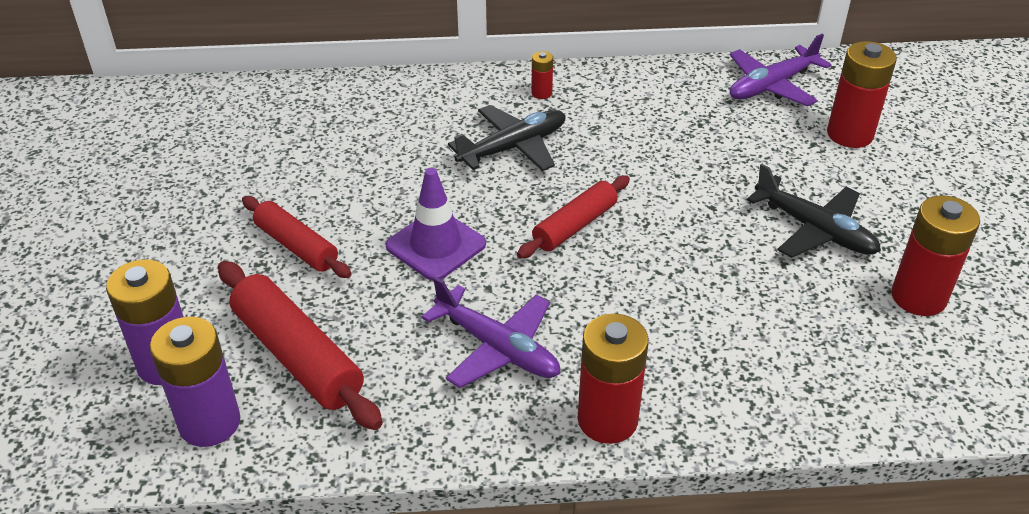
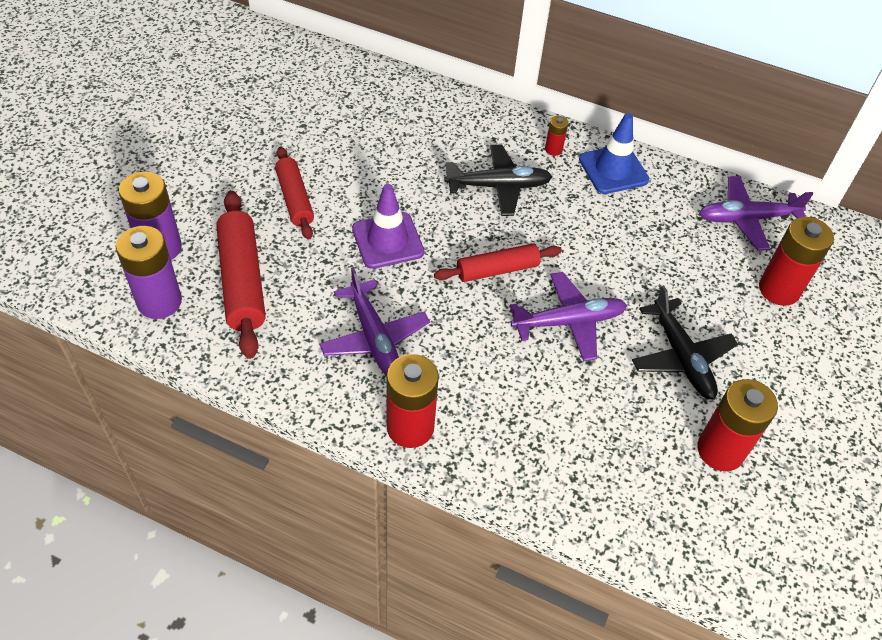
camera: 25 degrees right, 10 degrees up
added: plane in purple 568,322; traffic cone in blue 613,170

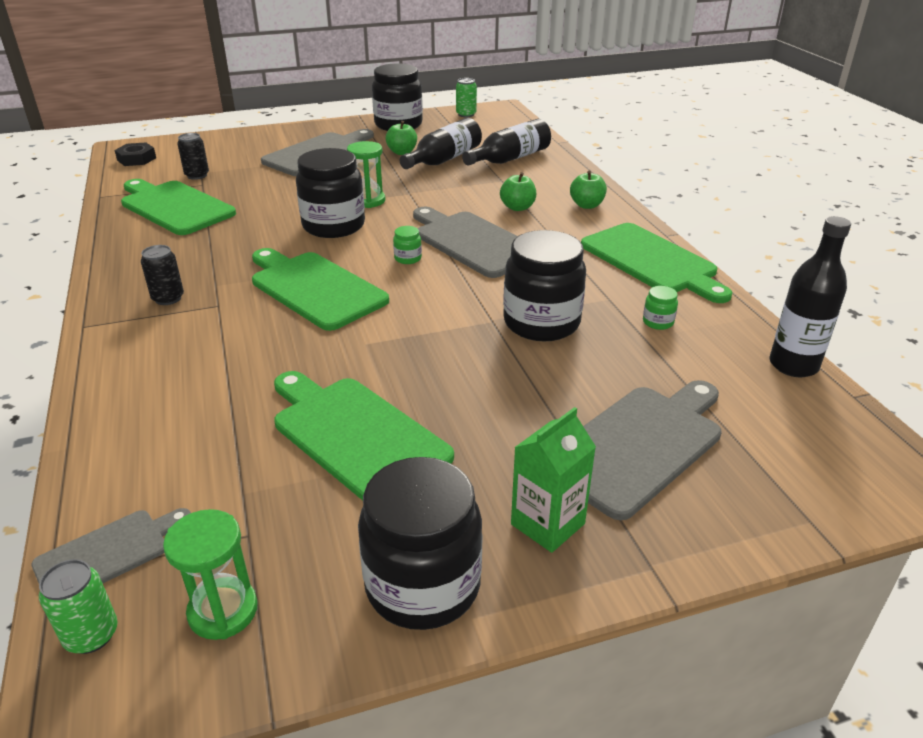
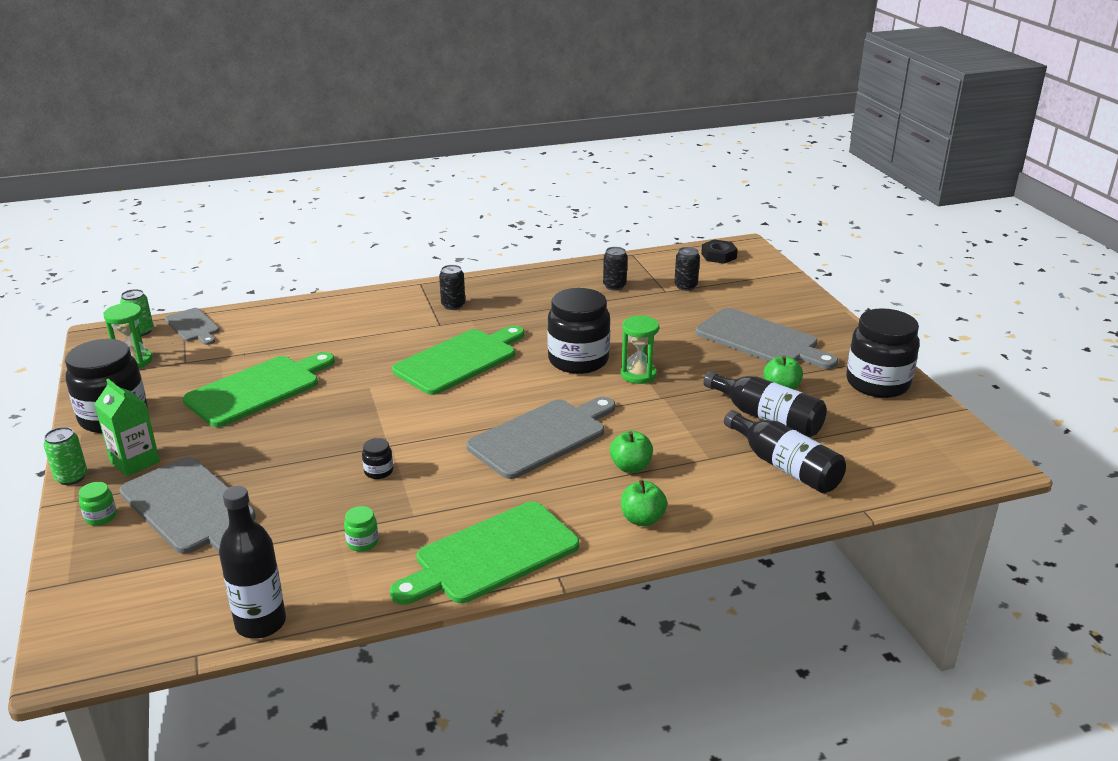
camera: 90 degrees right, 5 degrees down
moved: jar in green 408,258 to 101,517; can in green 466,114 to 71,477
replaced: cutting board in green 174,207 to can in black 614,286
resized: jar in black 541,323 = 378,471 x0.40

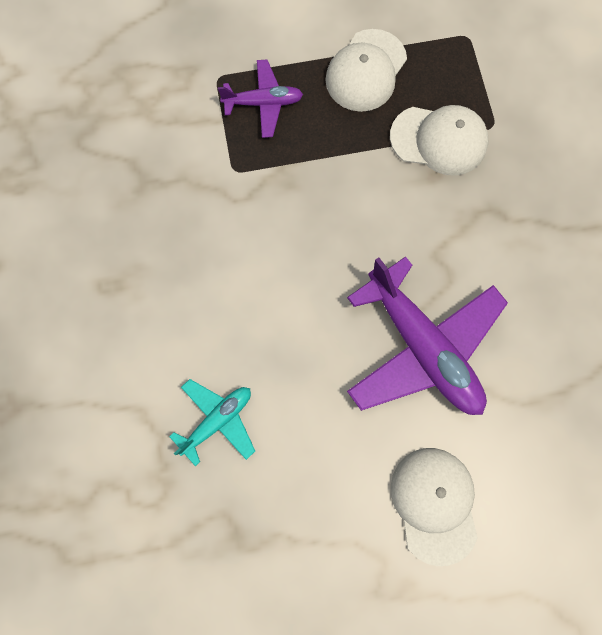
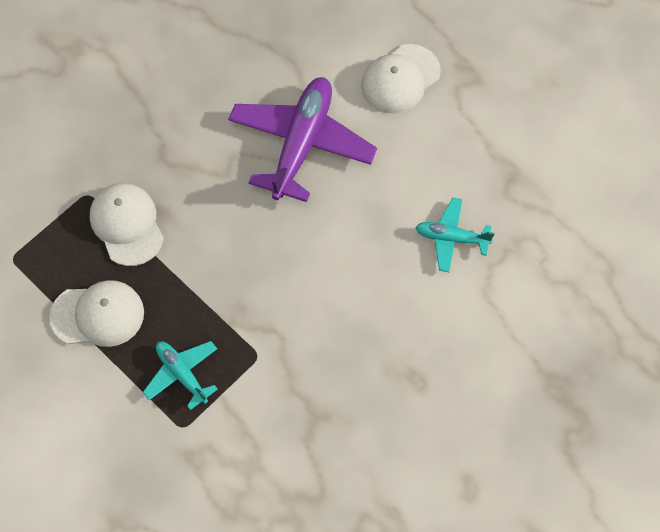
camera: 125 degrees left, 10 degrees down
recoloured: plane in purple 263,103 to plane in turquoise 182,374

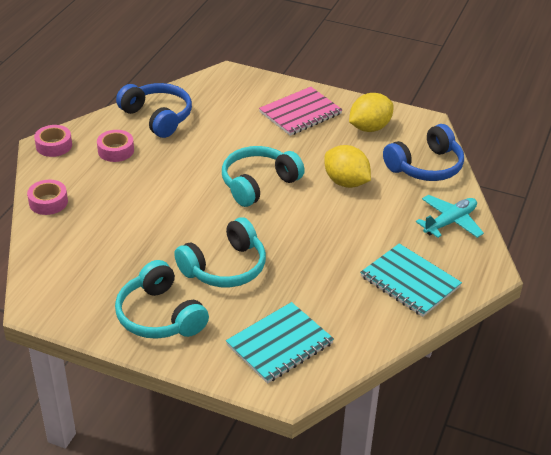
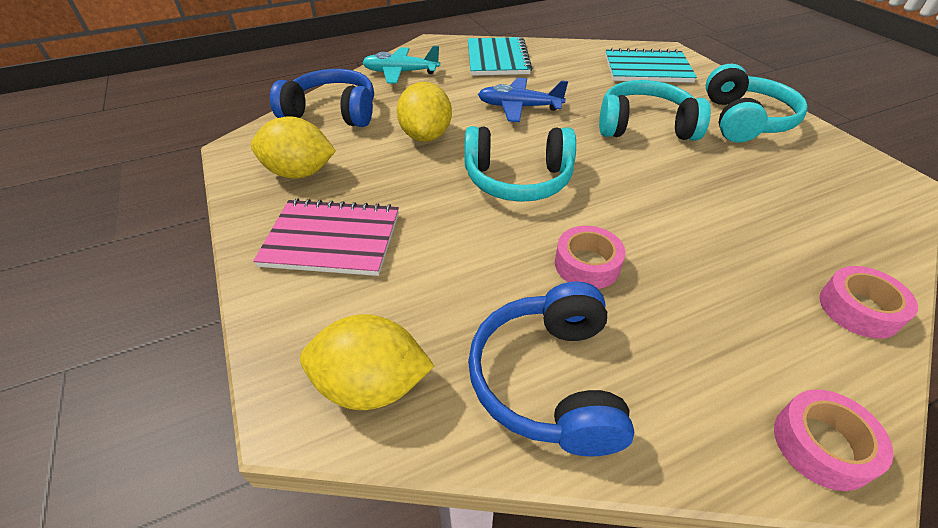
camera: 135 degrees left, 5 degrees up
added: lemon in yellow 372,385; plane in blue 519,107
moved: tape in pink 116,151 to 587,264

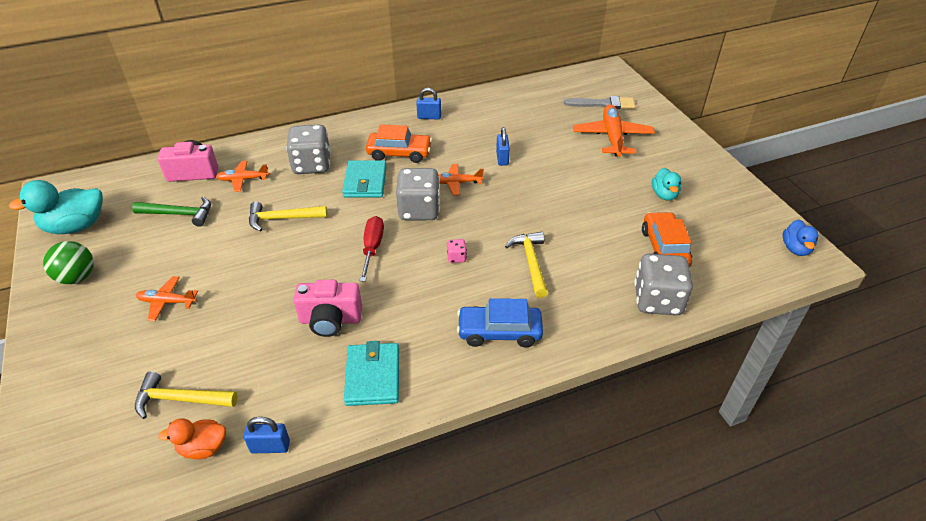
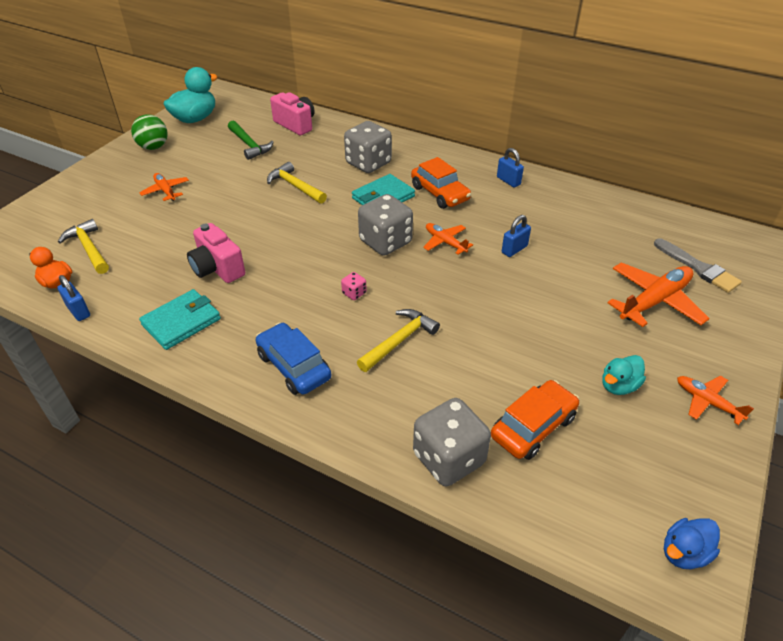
camera: 50 degrees right, 0 degrees up
removed: screwdriver in red 372,248
moved: plane in orange 243,180 to 707,402
turned: duck in turquoise 76,226 = 195,119 105 degrees clockwise

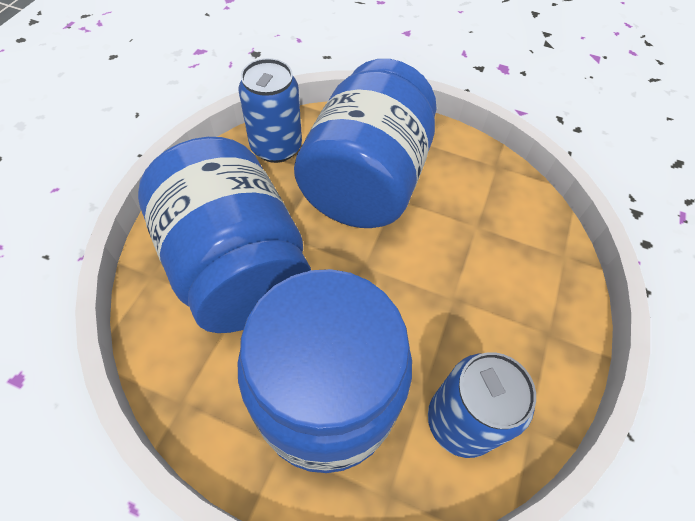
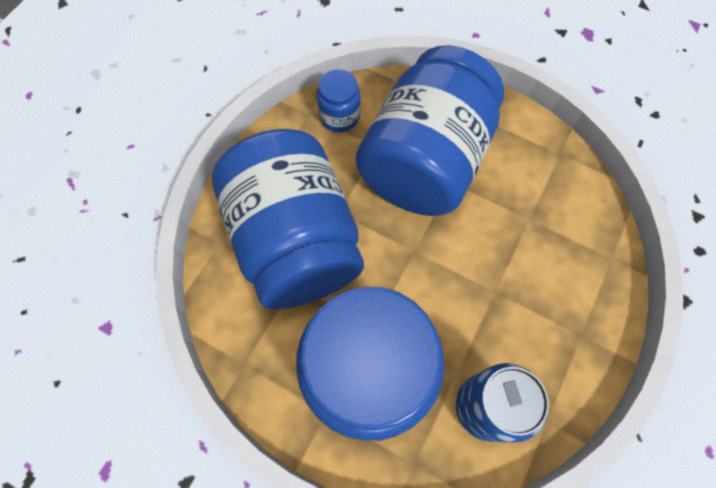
camera: 10 degrees right, 10 degrees up
replaced: can in blue 276,147 to jar in blue 339,116

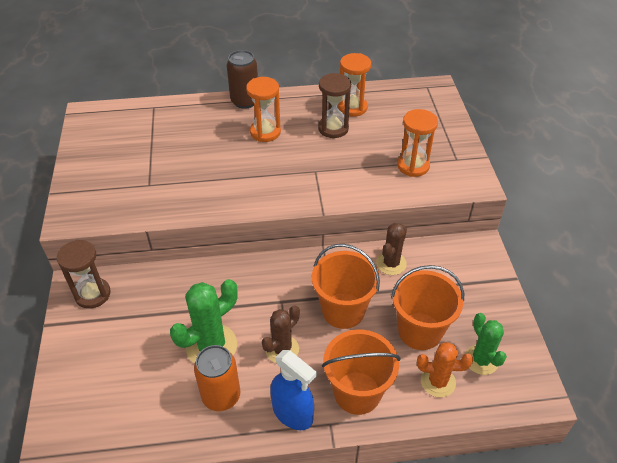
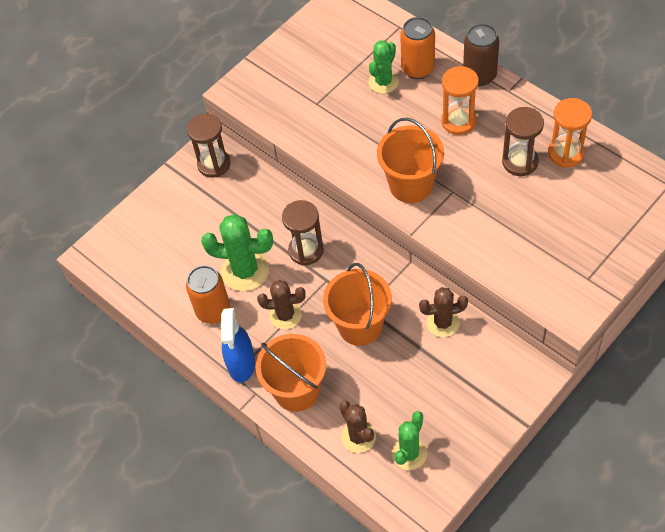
camera: 55 degrees right, 10 degrees up
removed: hourglass in orange 413,166
added: hourglass in brown 306,250; cactus in green 383,82; can in orange 418,69
moved: bucket in orange 420,331 to 411,185
recoloured: cactus in orange 438,382 to cactus in brown 358,437

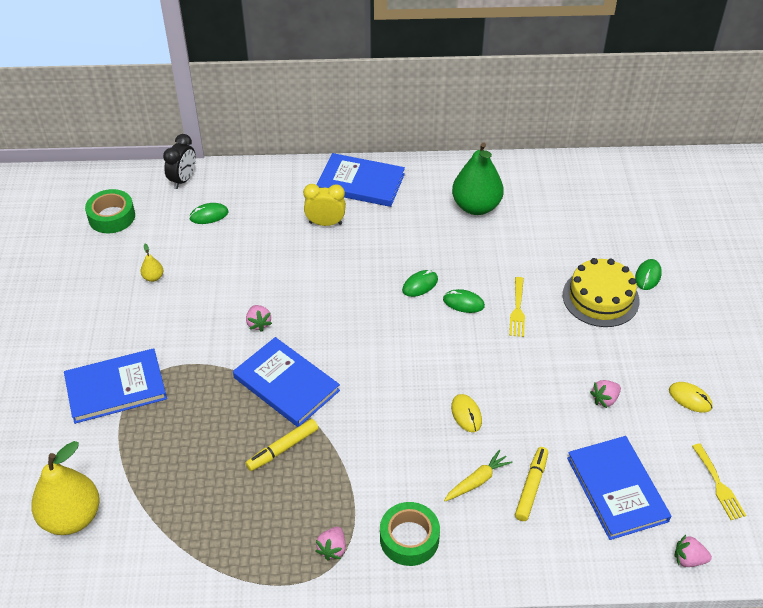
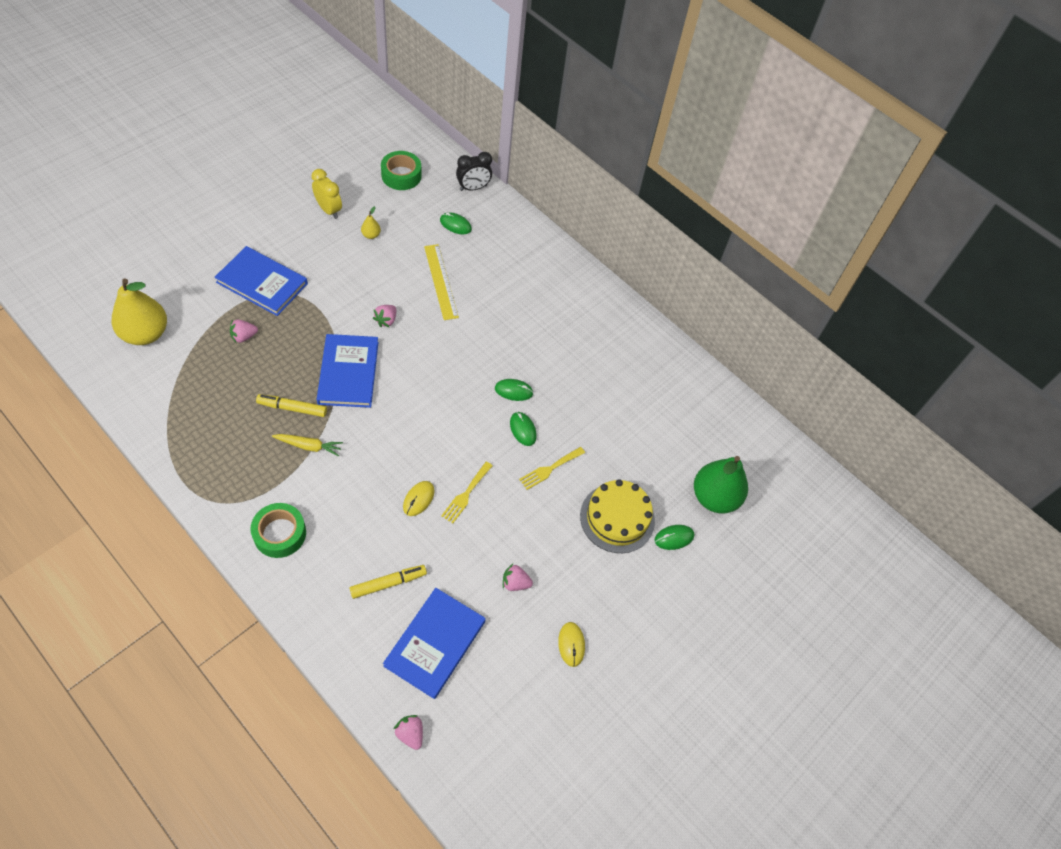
camera: 40 degrees right, 10 degrees up
removed: book in blue 361,183
added: ruler in yellow 441,281
moved: clock in yellow 325,223 to 329,210; strawberry in pink 332,549 to 244,337; carrot in yellow 477,481 to 309,446; pear in green 476,206 to 714,497; fork in yellow 719,485 to 466,494

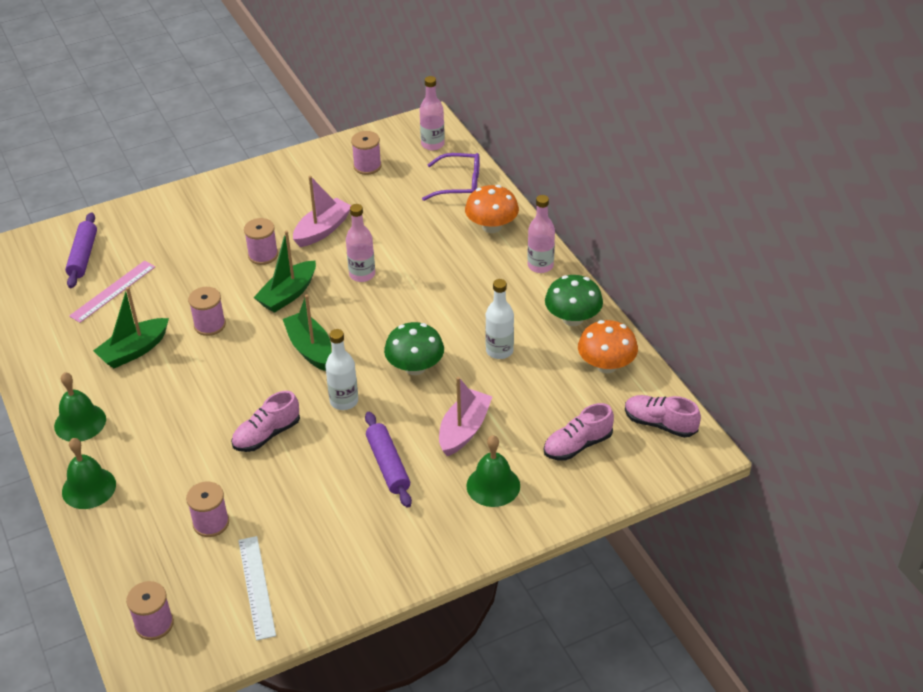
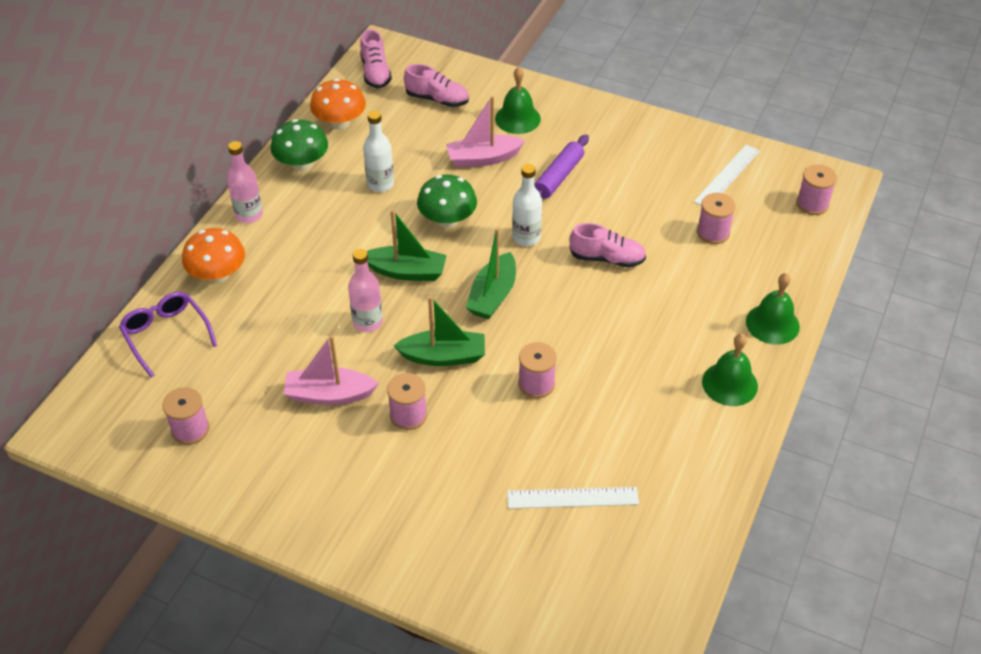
camera: 130 degrees left, 5 degrees up
removed: rolling pin in purple 83,256; bottle in pink 432,144
moved: boat in green 134,350 to 406,271
recoloured: ruler in pink 113,291 to ruler in white 572,498

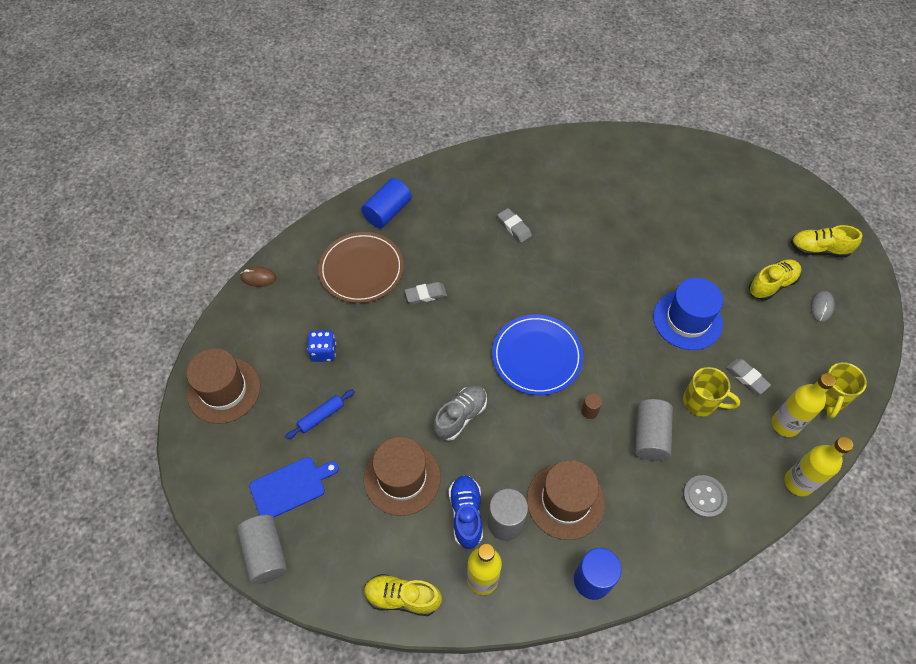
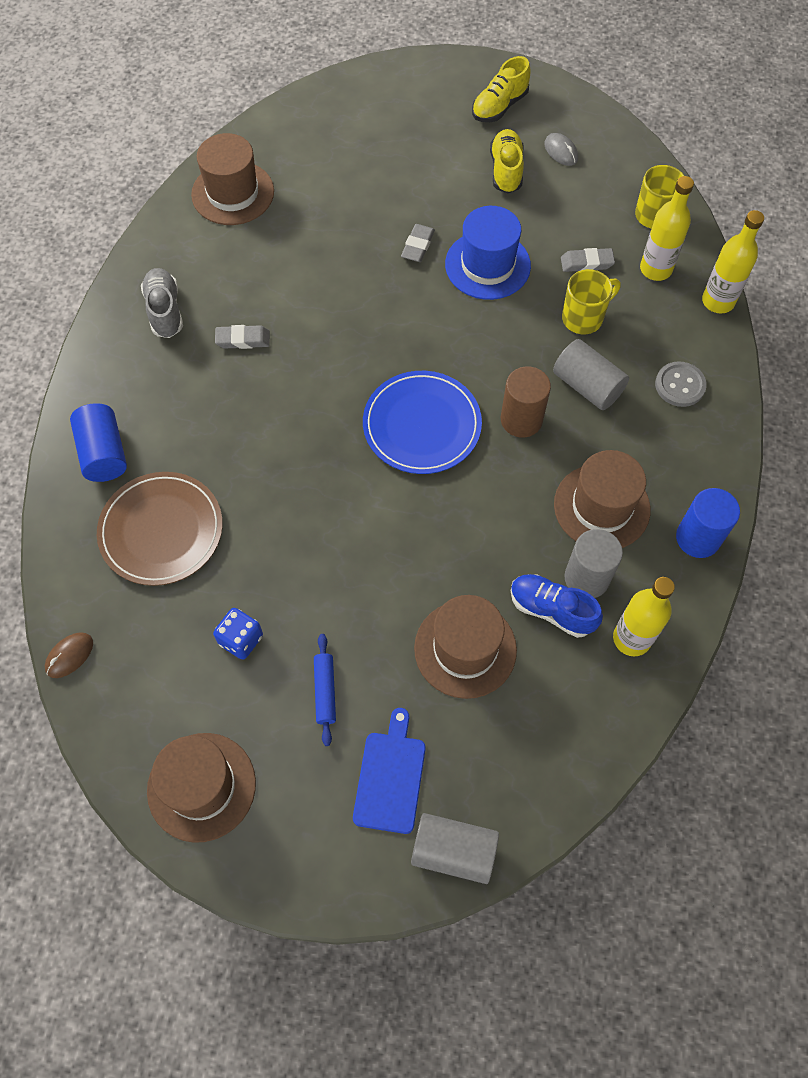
camera: 55 degrees left, 5 degrees up
removed: shoe in yellow 402,597
added: hat in brown 233,193
moved: eraser in grey 426,294 to 418,246; shoe in grey 460,416 to 165,311
resized: cylinder in brown 589,411 = 521,419 x1.99

